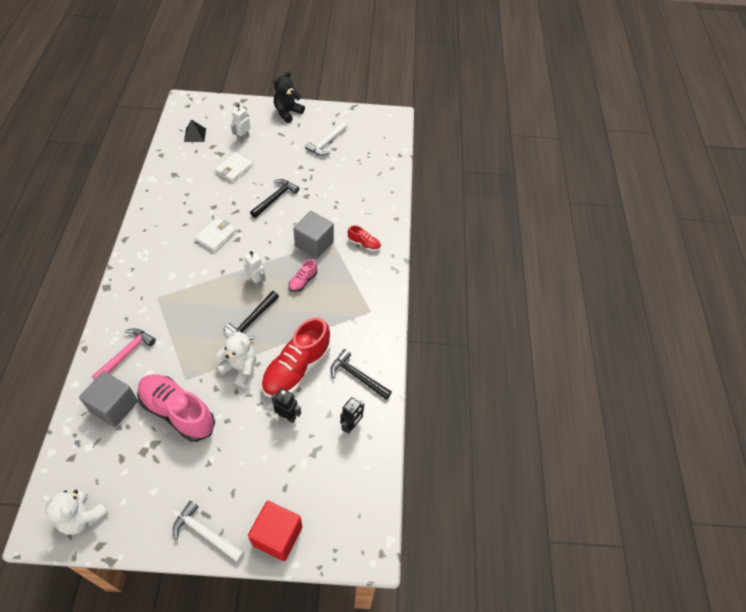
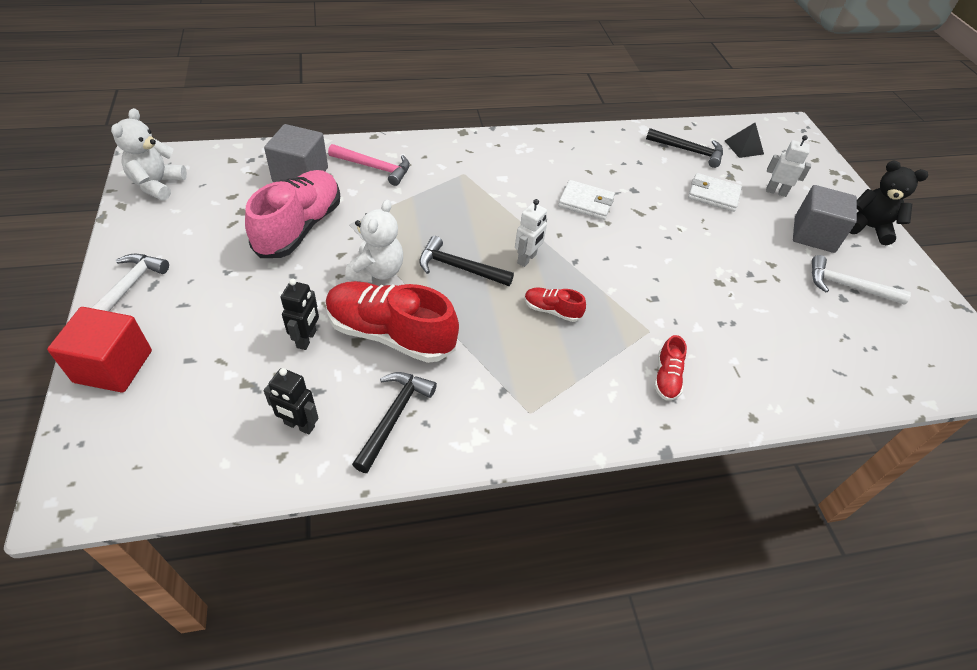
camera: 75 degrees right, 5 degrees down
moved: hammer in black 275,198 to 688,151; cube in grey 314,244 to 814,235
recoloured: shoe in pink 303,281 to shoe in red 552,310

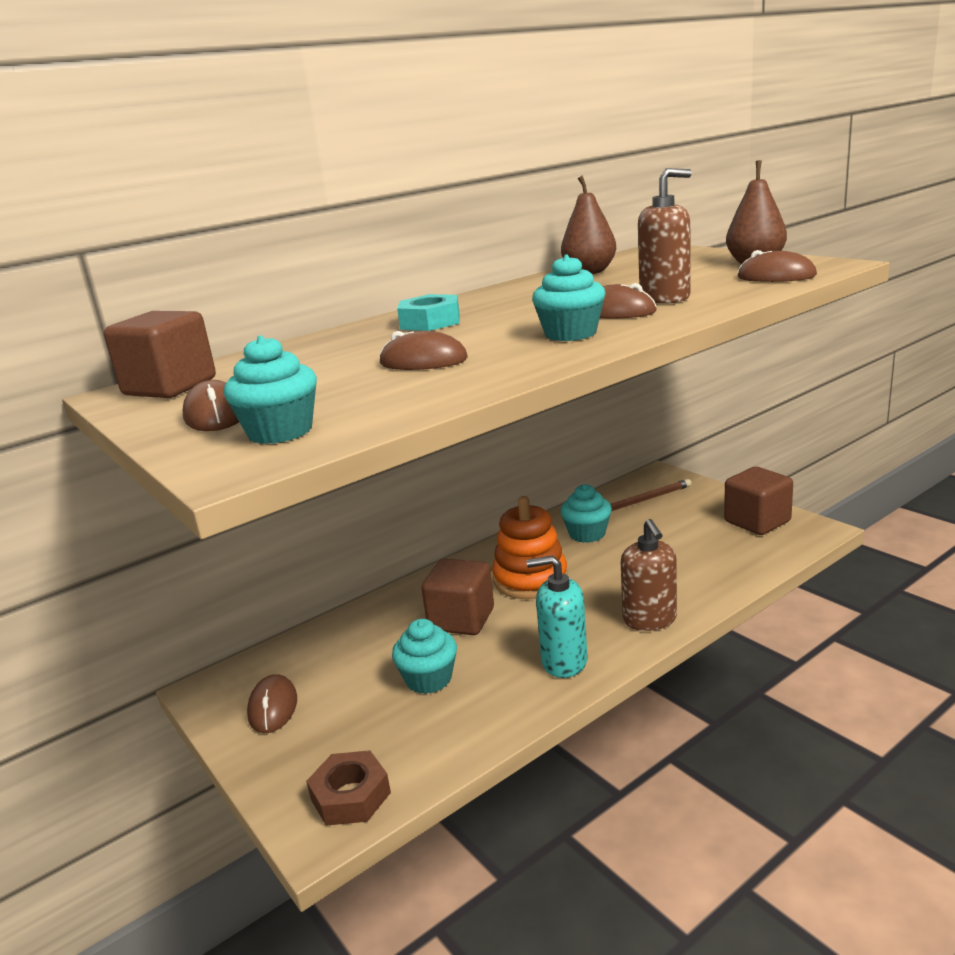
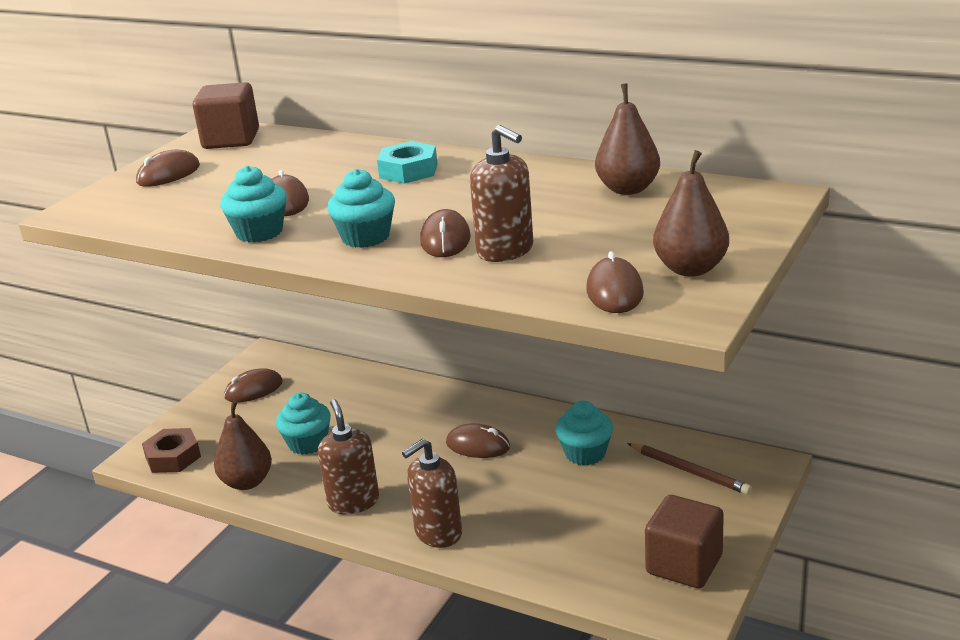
camera: 65 degrees right, 5 degrees up
removed: cube in brown 461,619
added: pear in brown 247,482
moved: cupcake in turquoise 280,431 to 259,232
replaced: stacking toy in orange 530,579 to mouse in brown 478,445
recoloured: soap dispenser in turquoise 563,662 to soap dispenser in brown 353,502

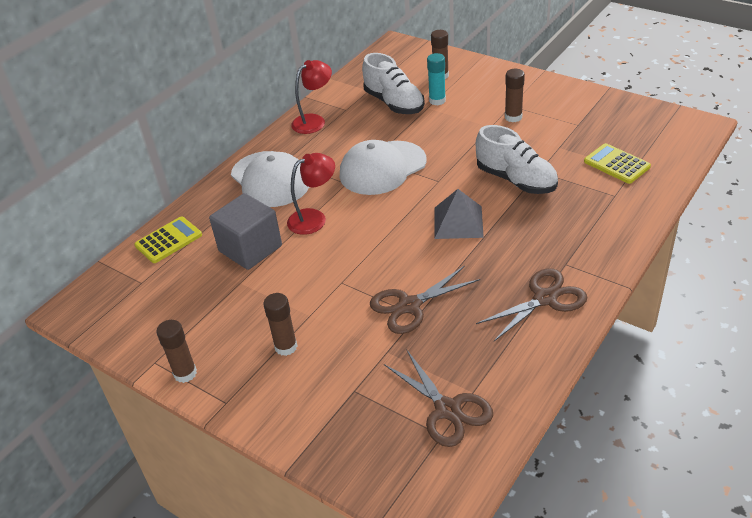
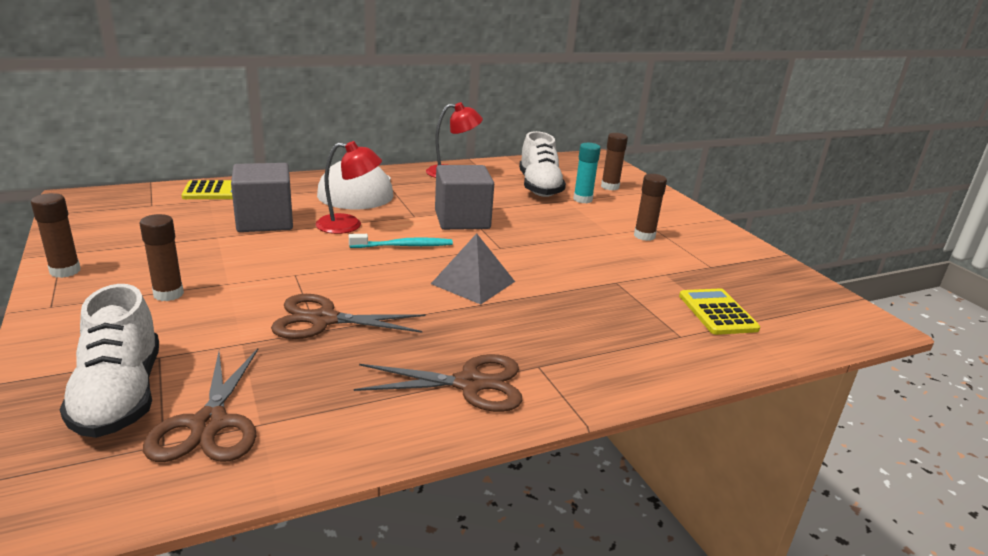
camera: 25 degrees right, 15 degrees down
added: toothbrush in turquoise 404,246
moved: shoe in white 516,180 to 120,395
replaced: cap in white 382,168 to cube in grey 462,220

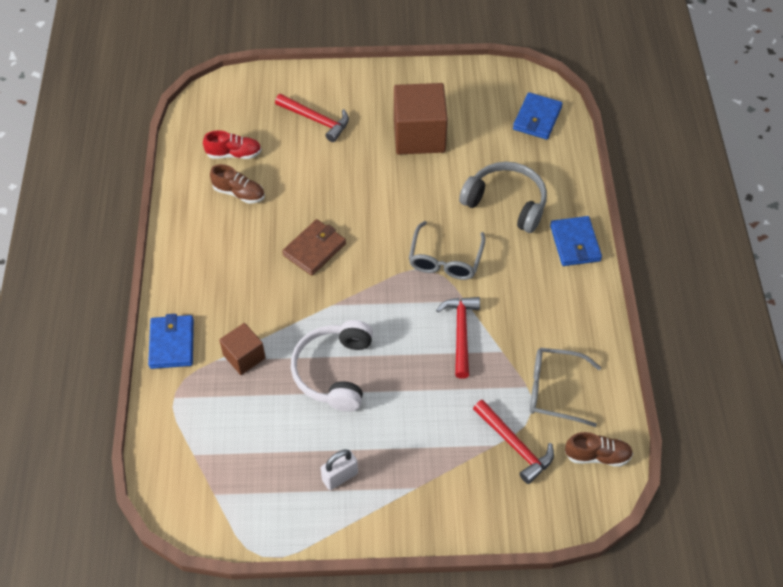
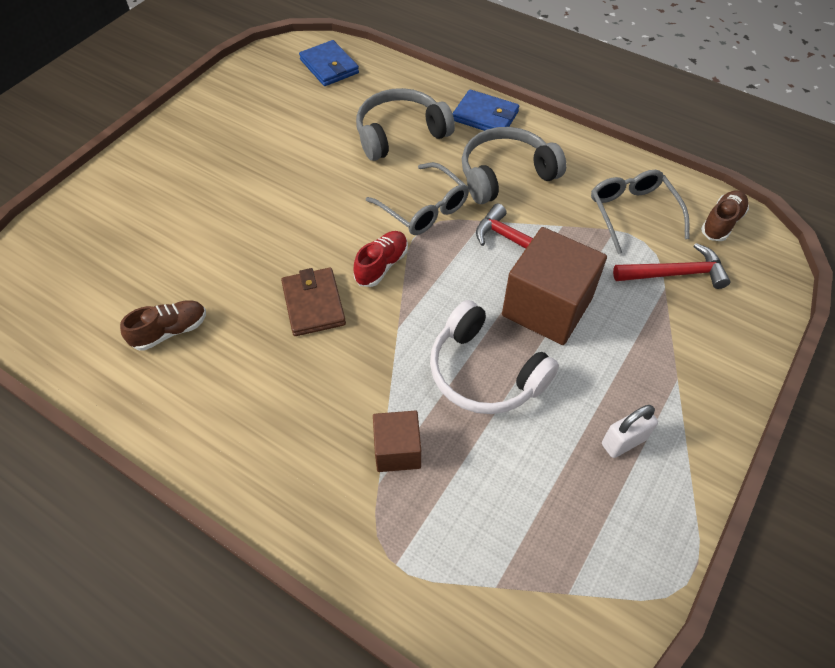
camera: 55 degrees left, 0 degrees up
removed: wallet in blue 172,344; hammer in red 316,120
added: headphones in grey 505,174
moved: shoe in red 234,154 to 381,265; cube in brown 419,135 to 547,307
turned: padlock in white 340,477 = 623,442 60 degrees clockwise; glasses in grey 554,390 = 632,213 120 degrees clockwise

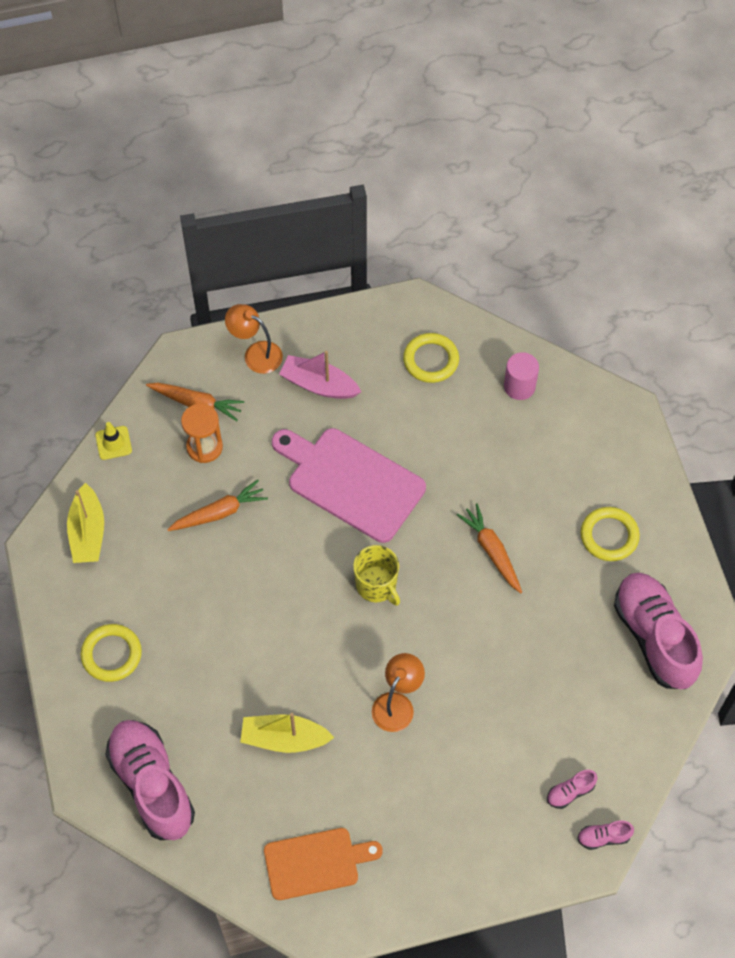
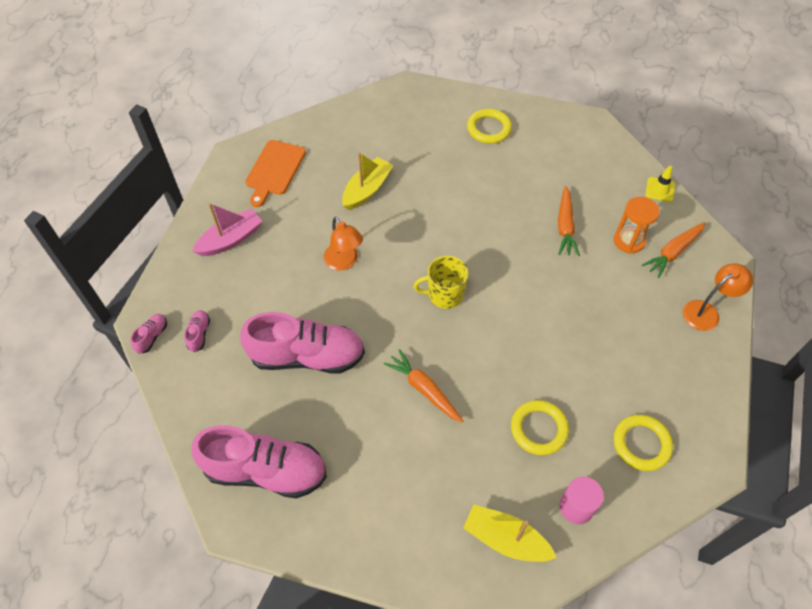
camera: 120 degrees right, 5 degrees down
removed: cutting board in pink 351,482
moved: boat in yellow 88,532 to 505,539; shoe in pink 152,785 to 307,356; boat in pink 319,385 to 230,239; ring in yellow 609,536 to 539,429
turned: carrot in orange 491,551 = 424,389 135 degrees counterclockwise

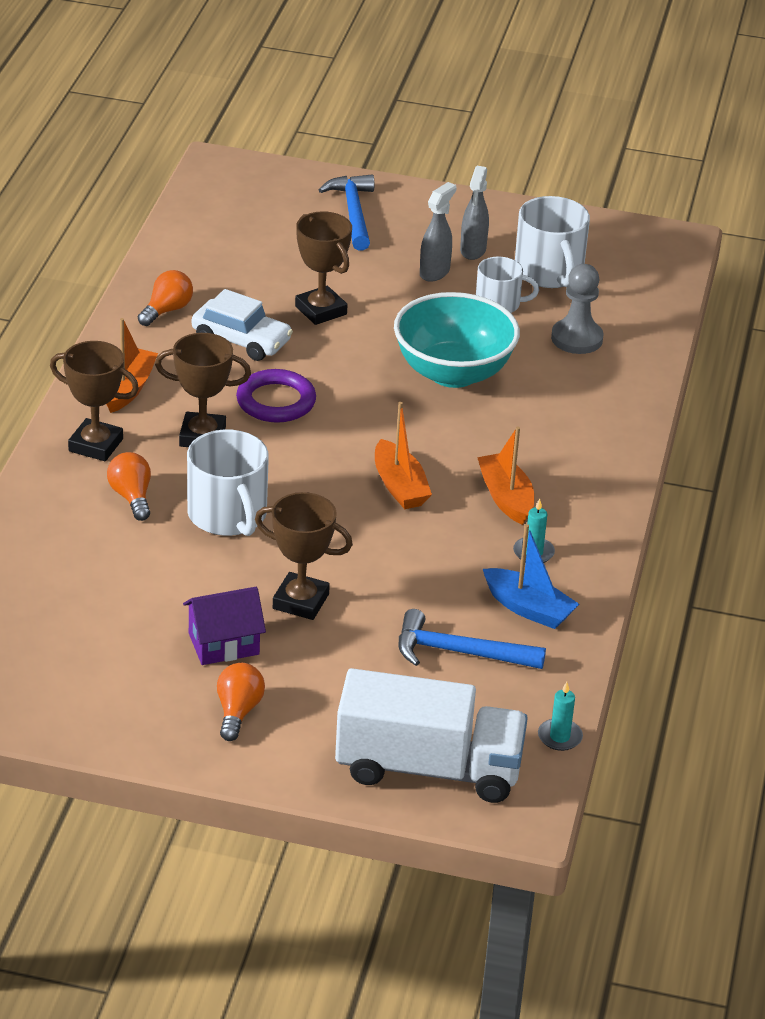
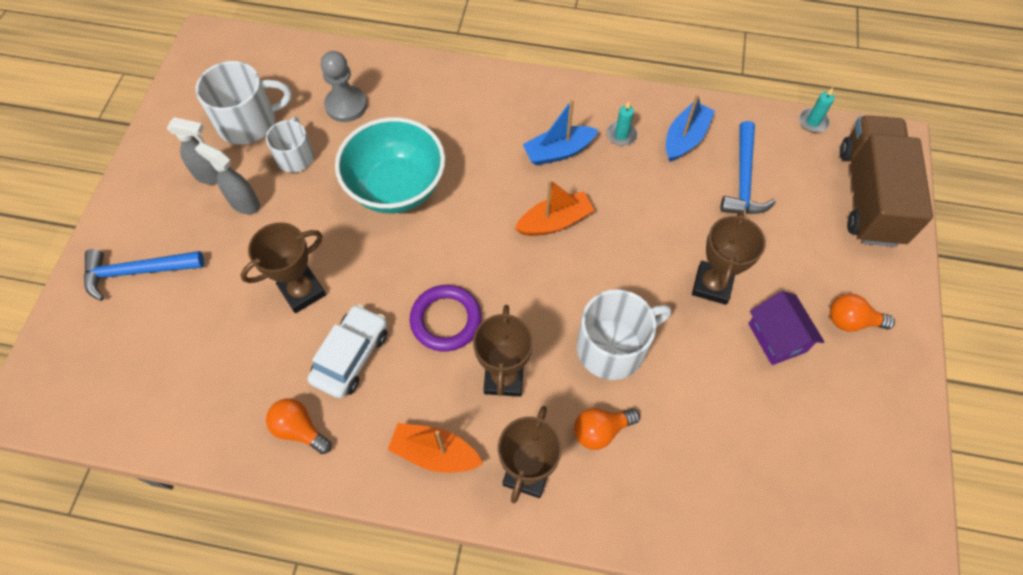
camera: 90 degrees left, 25 degrees up
recoloured: truck in white 428,768 to truck in brown 869,195; boat in orange 506,497 to boat in blue 558,151

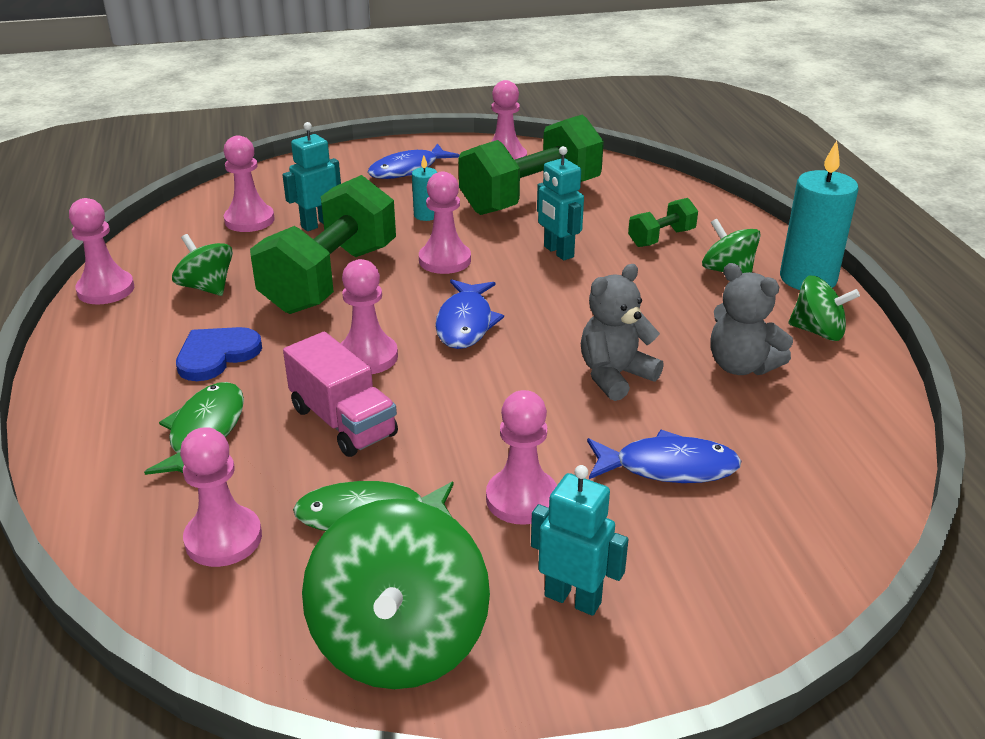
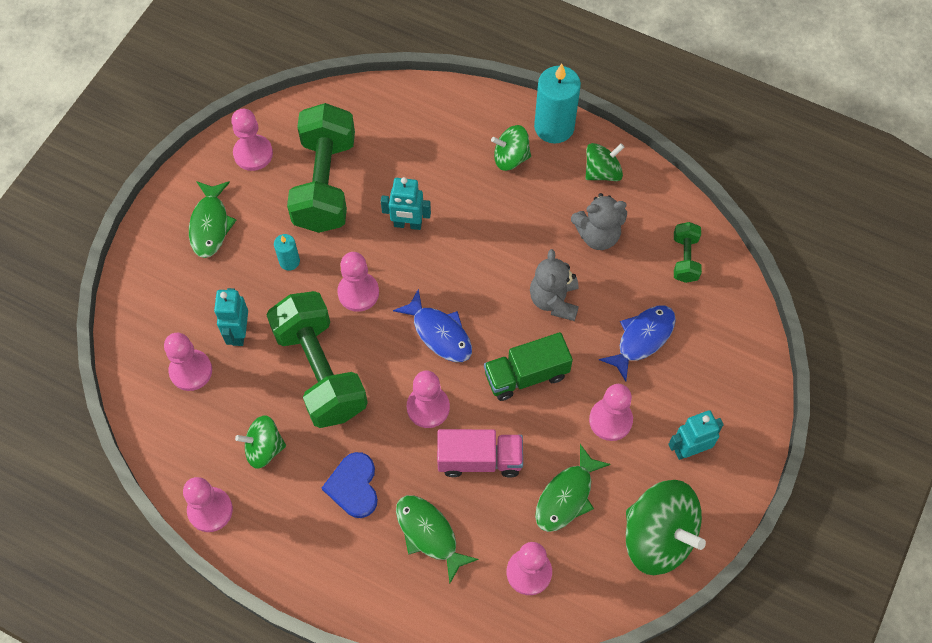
camera: 50 degrees left, 30 degrees up
added: truck in green 526,375
moved: dumbbell in green 661,238 to 685,259
recoloured: fish in blue 408,170 to fish in green 210,225

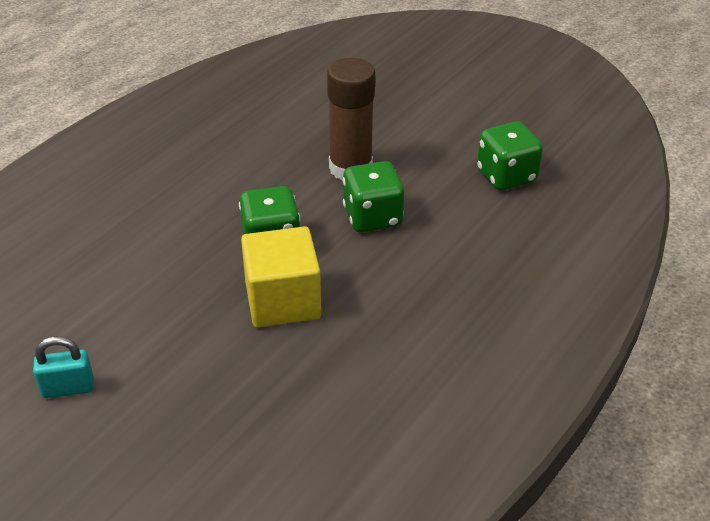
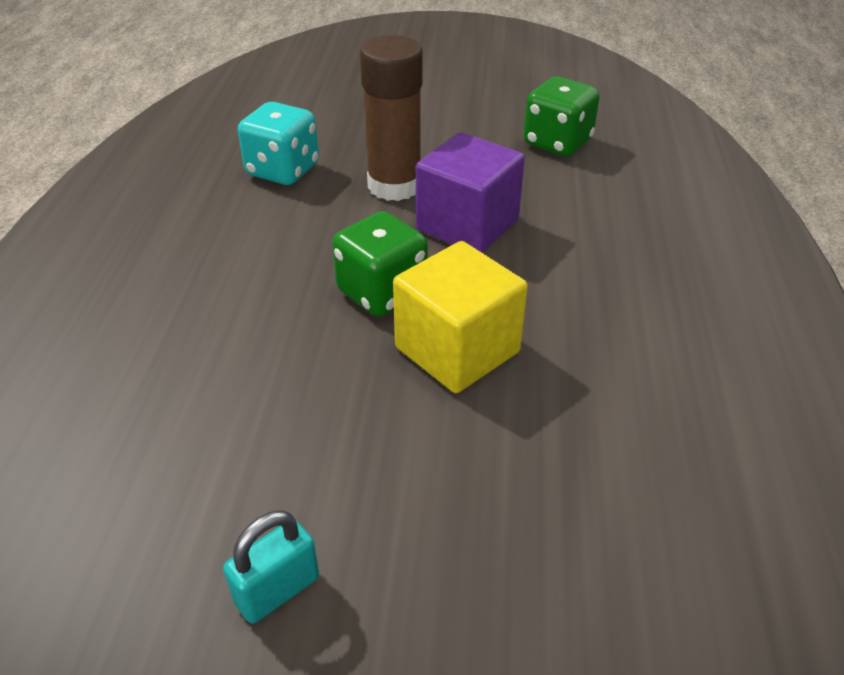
camera: 30 degrees left, 0 degrees up
added: dice in turquoise 283,170
replaced: dice in green 372,217 to cube in purple 467,225

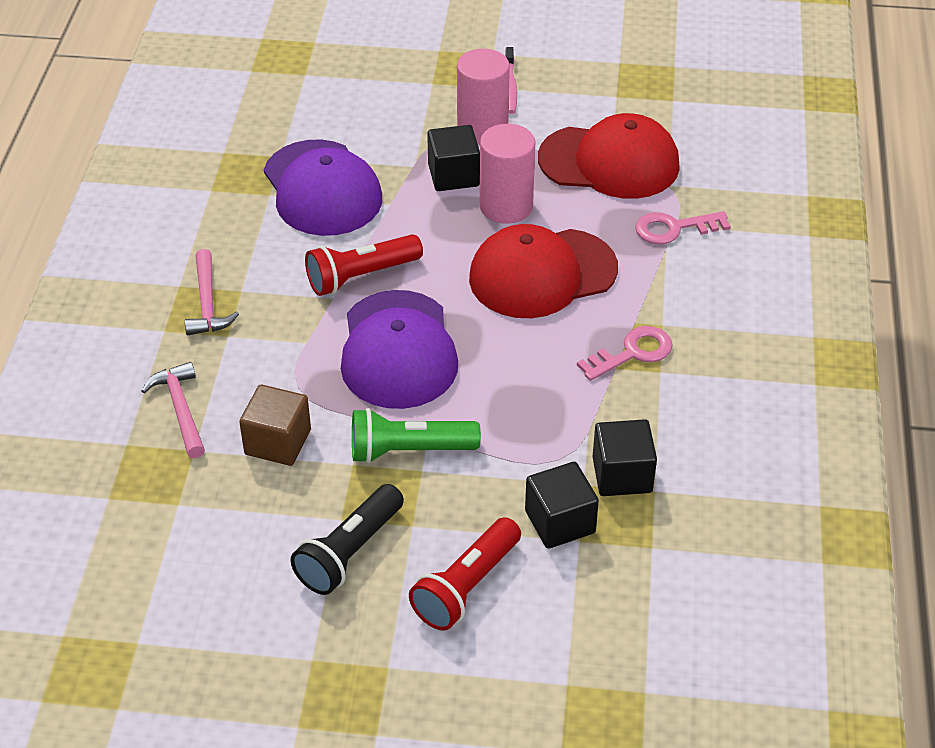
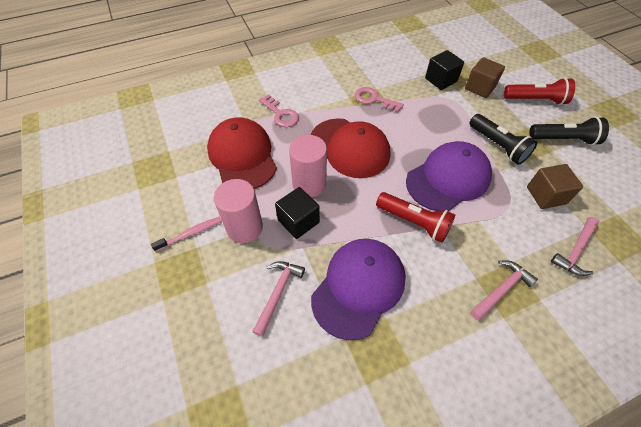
camera: 120 degrees left, 10 degrees up
added: hammer in pink 278,293
recoloured: flashlight in green 408,451 to flashlight in black 498,146; cube in black 560,522 to cube in brown 480,88

